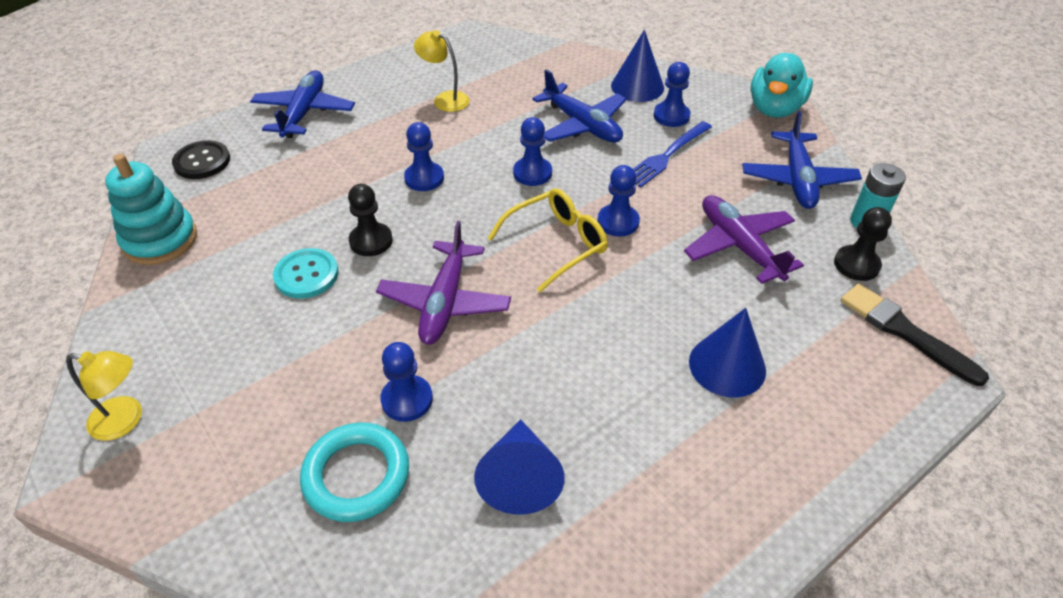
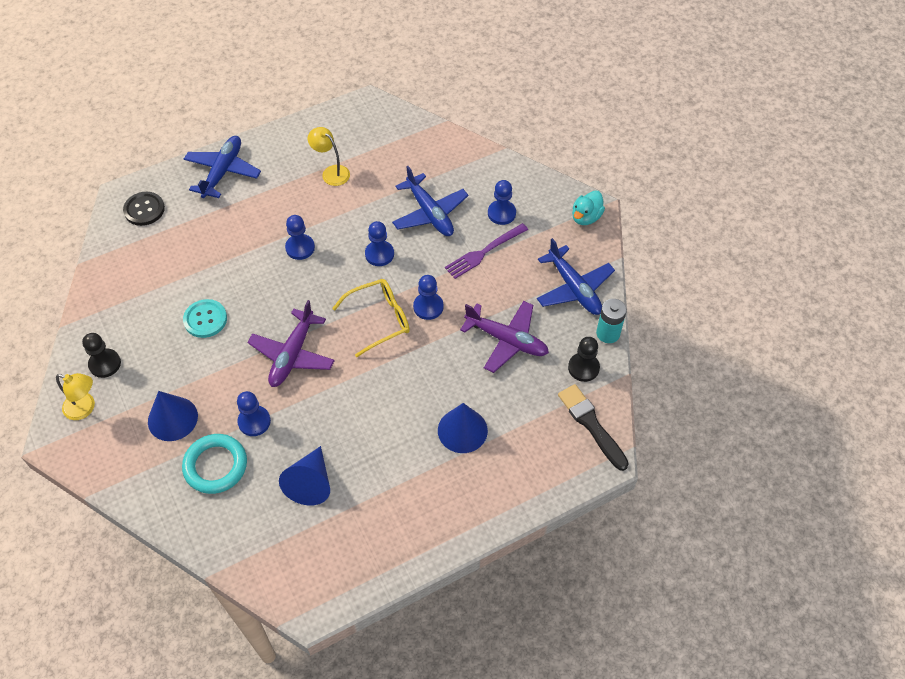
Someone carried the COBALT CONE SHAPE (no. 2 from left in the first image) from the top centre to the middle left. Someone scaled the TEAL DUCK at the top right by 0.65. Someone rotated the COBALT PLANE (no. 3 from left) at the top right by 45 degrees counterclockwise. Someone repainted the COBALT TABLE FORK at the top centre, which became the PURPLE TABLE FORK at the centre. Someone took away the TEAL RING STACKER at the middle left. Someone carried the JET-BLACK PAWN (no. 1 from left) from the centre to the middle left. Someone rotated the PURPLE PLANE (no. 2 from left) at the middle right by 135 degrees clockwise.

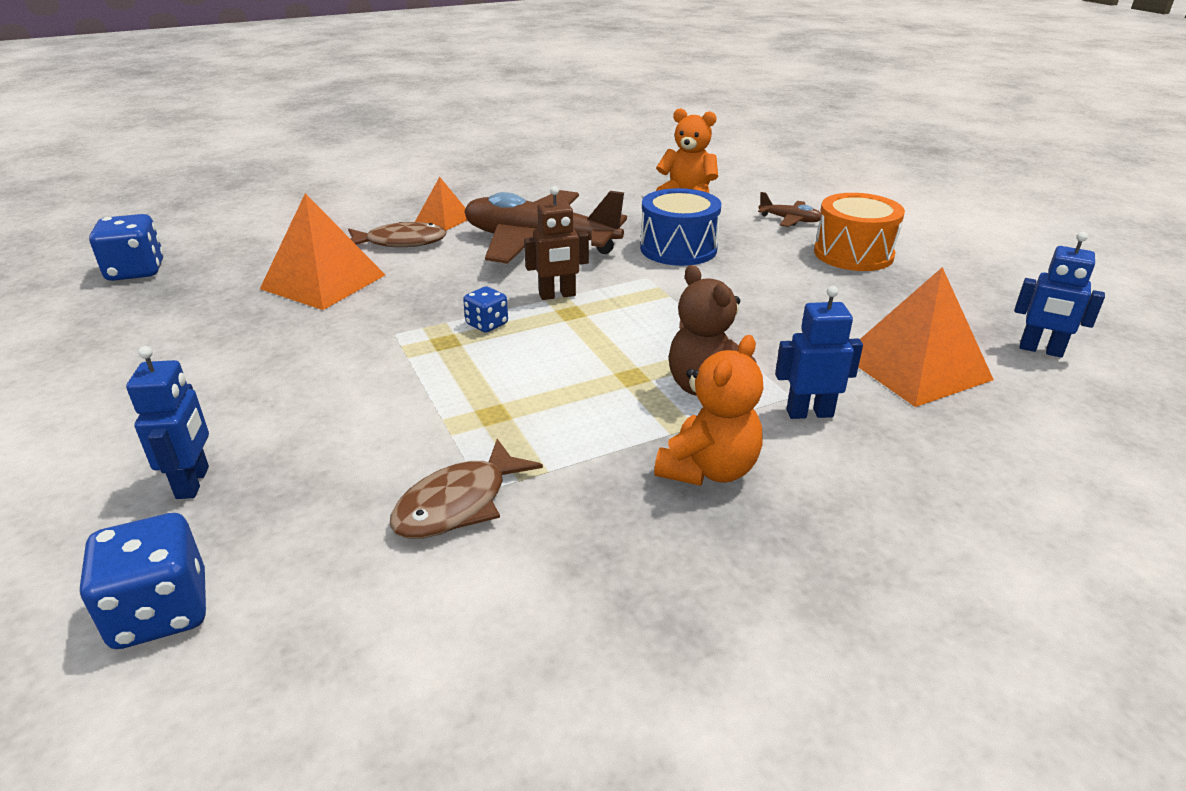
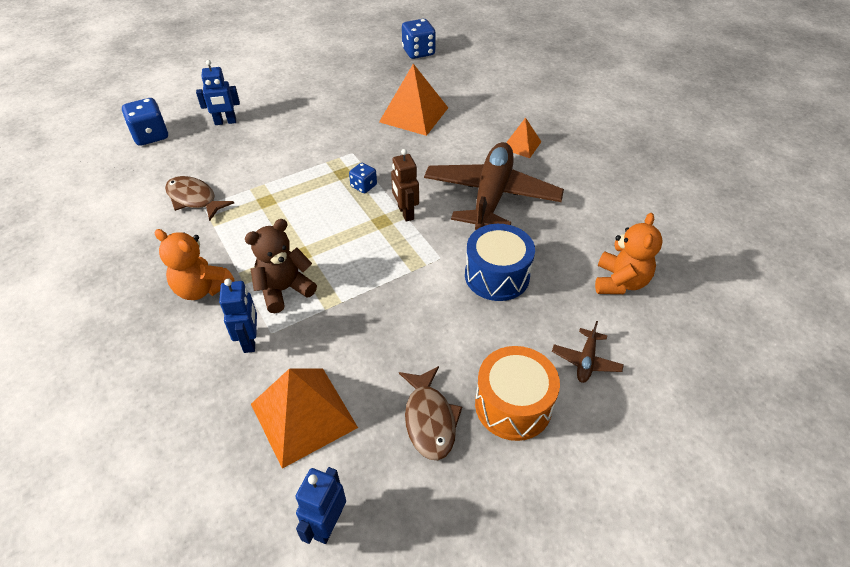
Someone carried the RUSSET FISH FIGURE (no. 1 from left in the first image) from the top centre to the bottom centre.

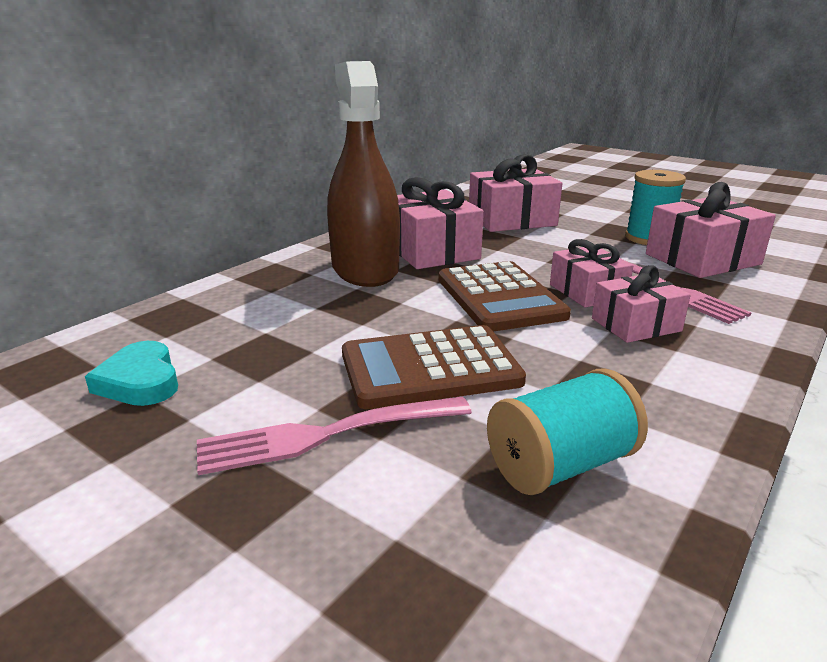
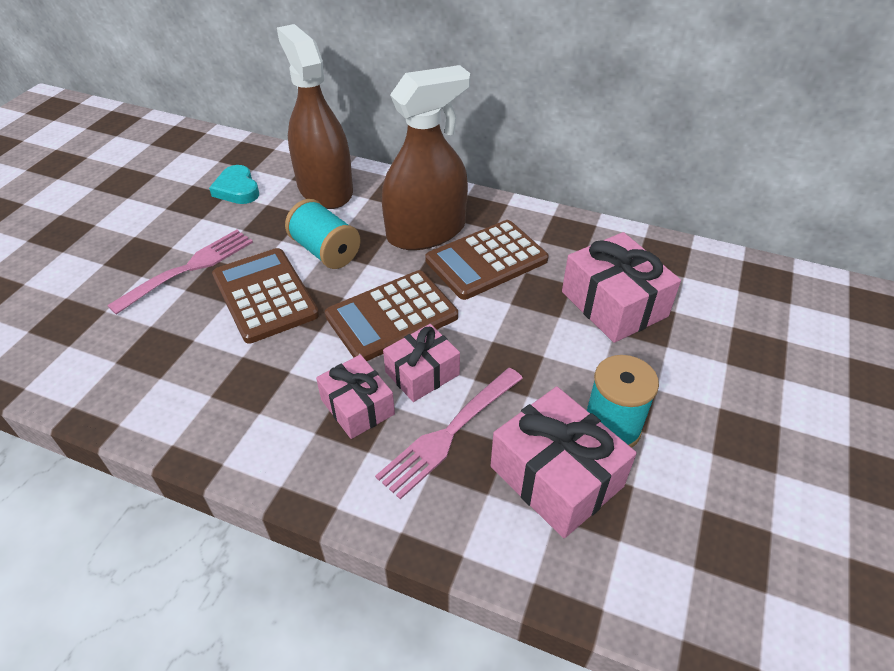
Someone swapped the PINK PRESENT (no. 1 from left) at the centre for the RUSSET POCKET CALCULATOR (no. 3 from left) at the centre. Someone rotated the TEAL HEART SHAPE at the middle left by 75 degrees counterclockwise. Someone carried the TEAL SPOOL (no. 1 from left) from the middle right to the centre. Someone rotated the PINK TABLE FORK (no. 1 from left) at the centre by 75 degrees clockwise. Someone put down the RUSSET SPRAY CLEANER (no. 1 from left) at the top centre.

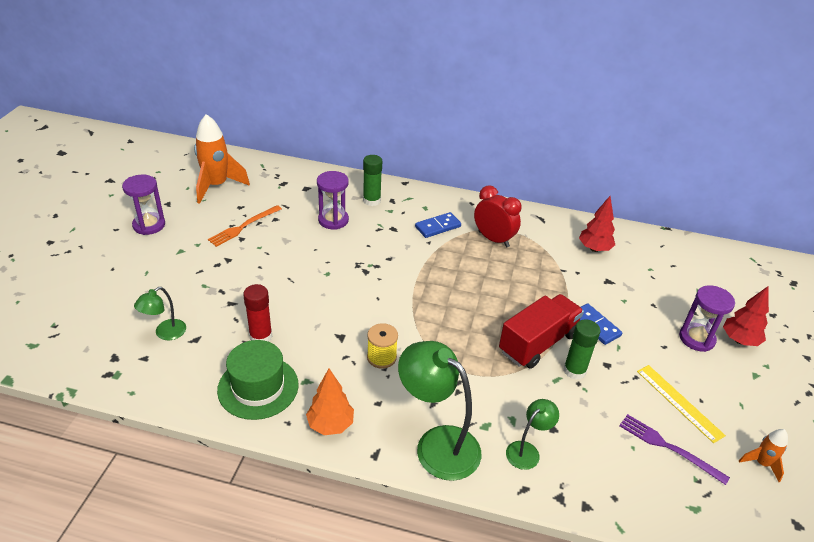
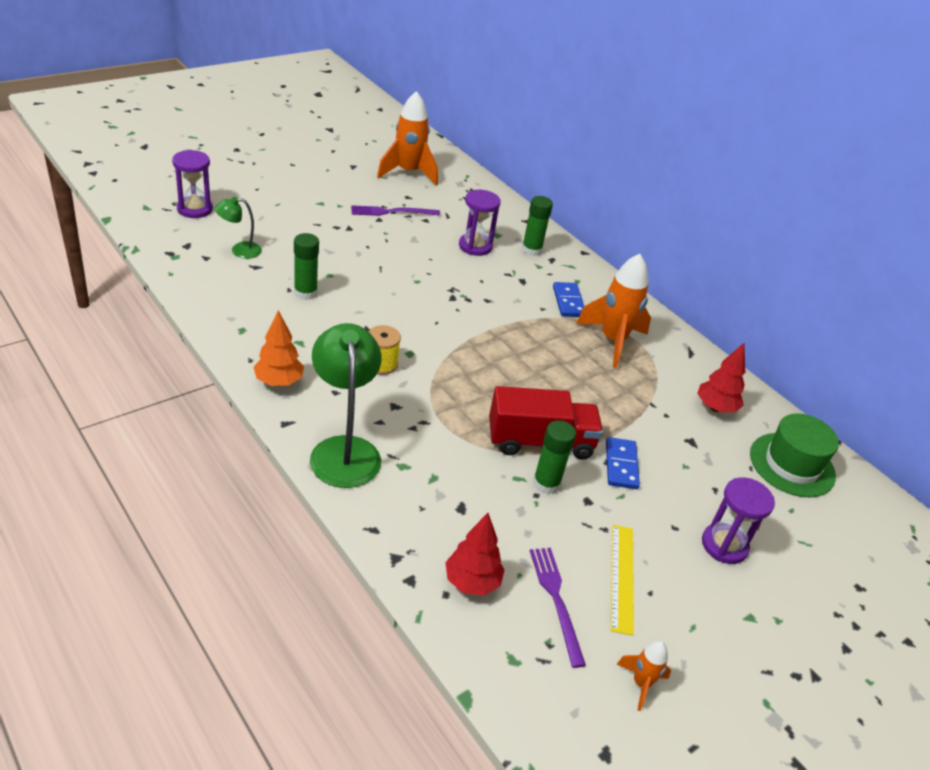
Someone carried the PURPLE HOURGLASS (no. 1 from left) from the middle left to the top left. Someone swapped the SCARLET BEDSIDE CLOCK at the centre for the ORANGE-COLOURED ROCKET (no. 2 from left) at the centre. Someone repainted the ORANGE-COLOURED TABLE FORK at the middle left, which became the PURPLE TABLE FORK (no. 1 from left) at the top centre. Someone rotated the COBALT DOMINO TILE (no. 1 from left) at the centre by 75 degrees clockwise. Someone repainted the SCARLET STICK OF GLUE at the middle left, which became the LEAF-GREEN STICK OF GLUE (no. 1 from left) at the middle left. Someone carried the SCARLET TOY TREE (no. 2 from left in the first image) from the middle right to the bottom centre. Someone carried the LEAF-GREEN TALL HAT from the bottom left to the middle right. Someone took away the LEAF-GREEN DESK LAMP (no. 3 from left) at the bottom centre.

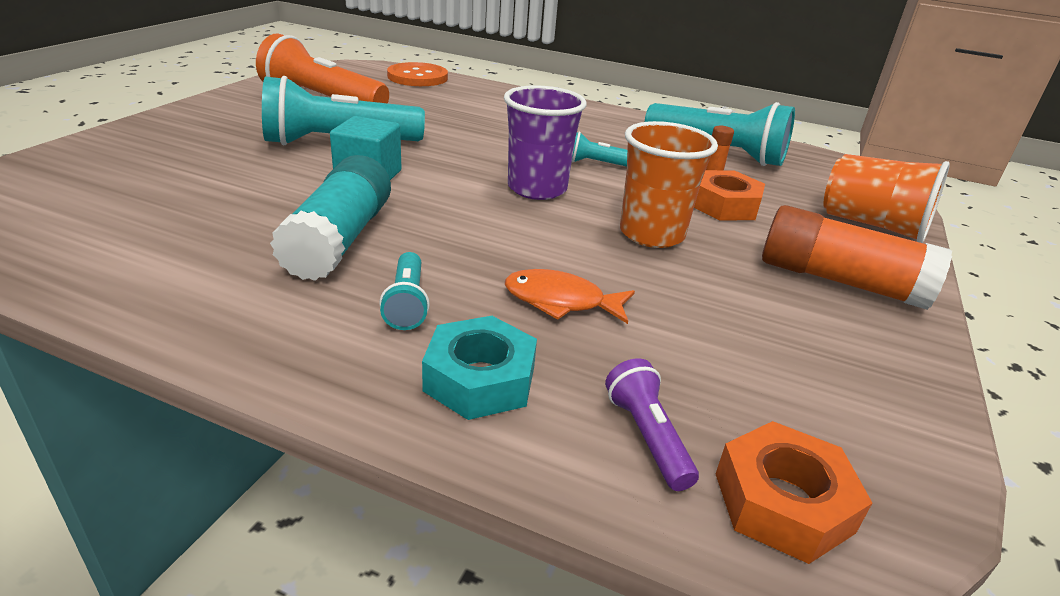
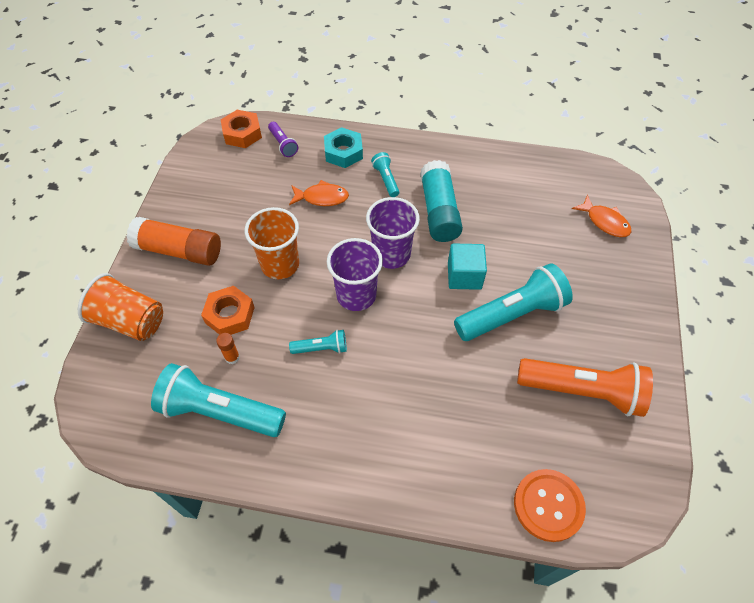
Someone put down the ORANGE-COLOURED FISH FIGURE (no. 2 from left) at the middle right. Someone put down the PURPLE BEAKER (no. 2 from left) at the centre.

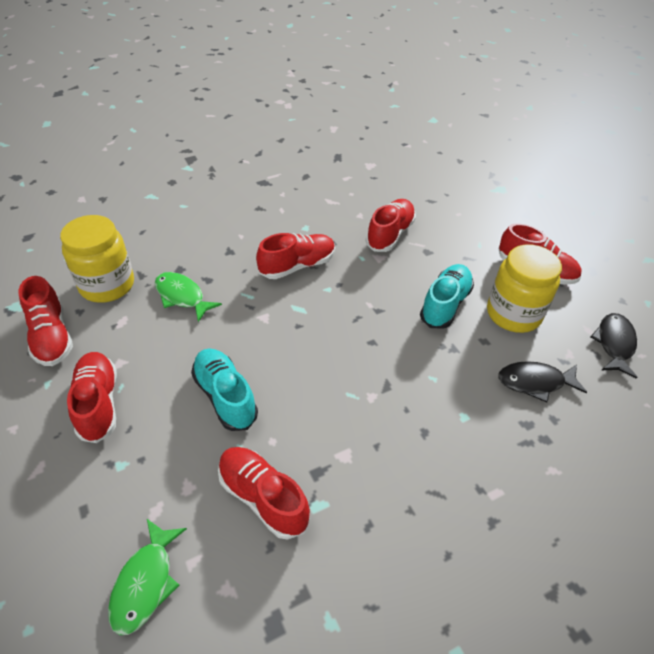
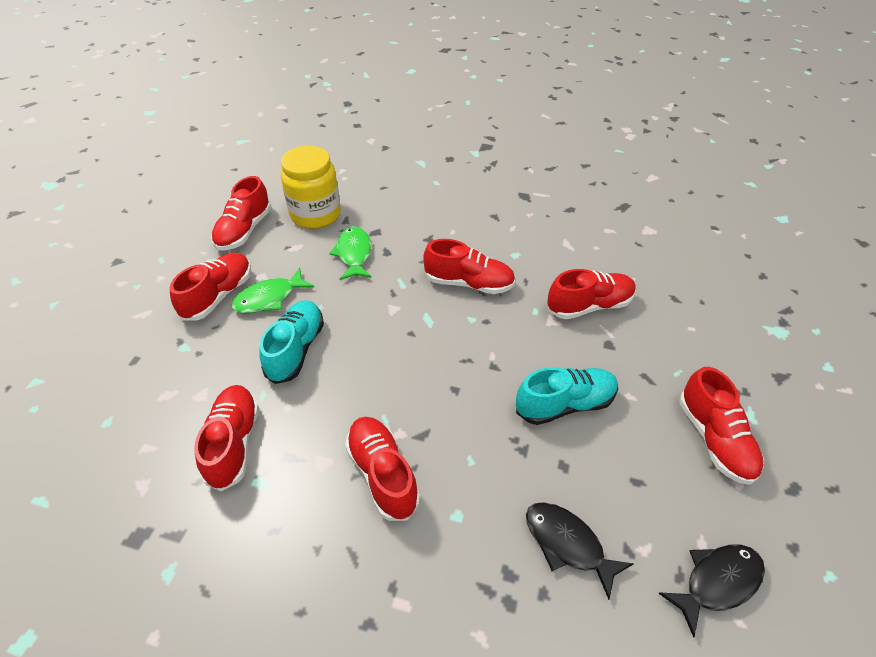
Someone took away the YELLOW PRESERVE JAR (no. 2 from left) at the middle right. Someone carried the LEAF-GREEN FISH FIGURE (no. 1 from left) from the bottom left to the middle left. Someone put down the SCARLET LACE-UP SHOE (no. 4 from left) at the bottom centre.

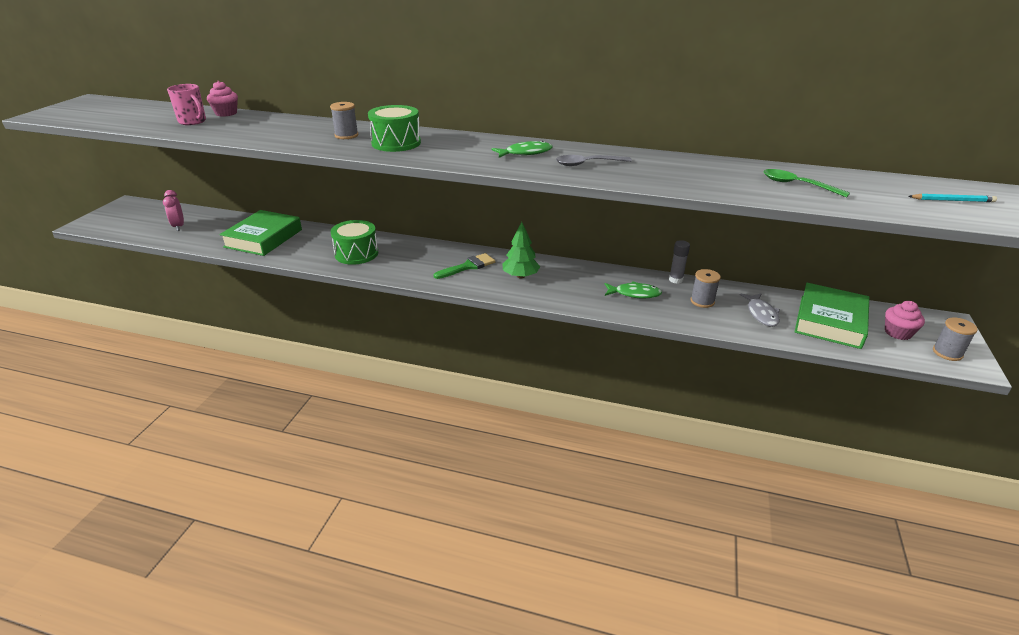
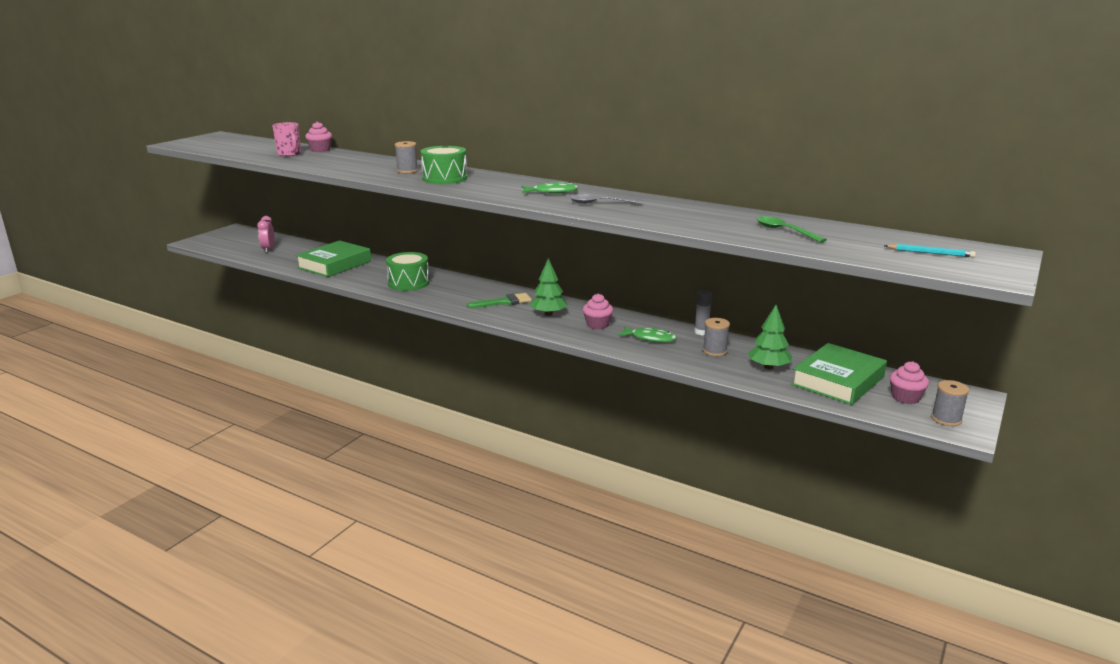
Someone swapped the GREY FISH FIGURE at the middle right for the LEAF-GREEN TOY TREE (no. 2 from left) at the middle right. Someone put down the PINK MUFFIN (no. 2 from left) at the centre.

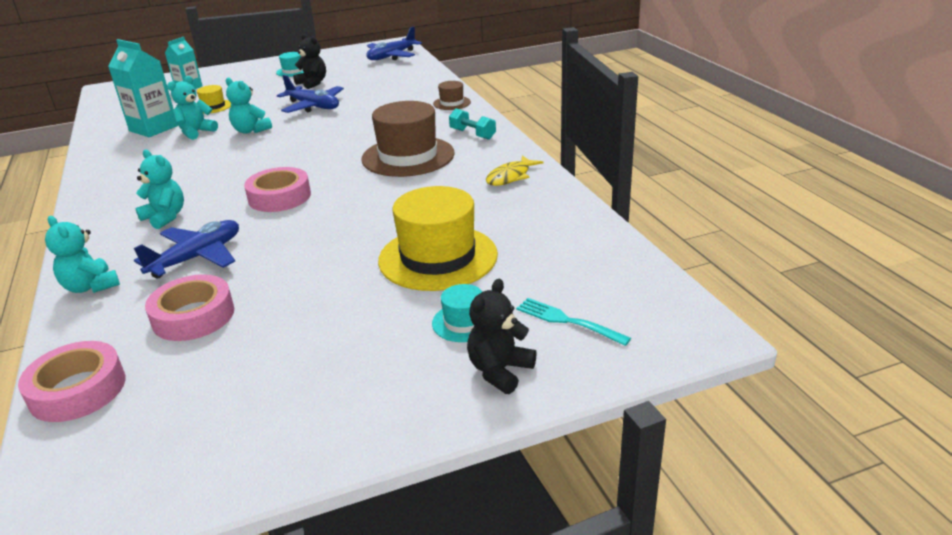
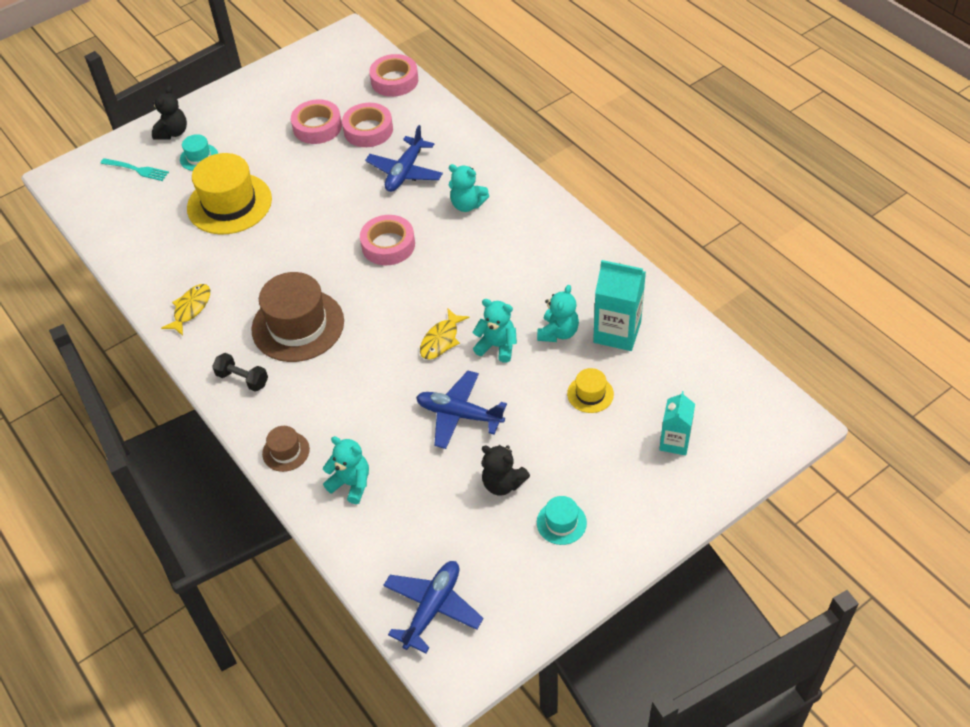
Someone repainted the TEAL HAND WEIGHT at the top centre, which became the JET-BLACK HAND WEIGHT at the middle left. Someone carried the TEAL TEDDY (no. 1 from left) from the middle left to the centre. Someone put down the PINK ROLL OF TAPE (no. 1 from left) at the top left. Someone put down the YELLOW FISH FIGURE (no. 2 from left) at the centre.

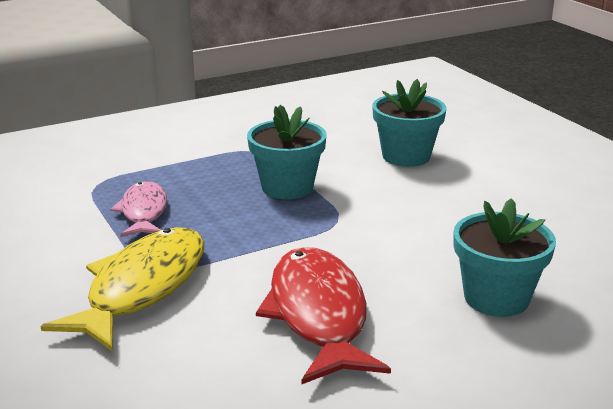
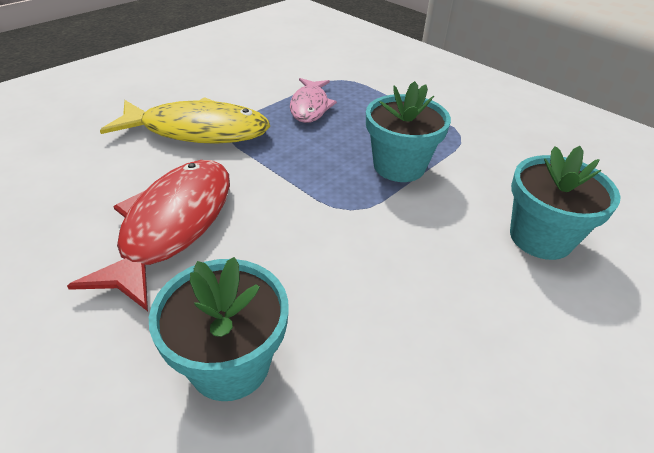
Someone rotated the PINK FISH FIGURE at the middle left by 120 degrees clockwise. Someone rotated the SCARLET FISH FIGURE at the bottom centre by 45 degrees counterclockwise.

